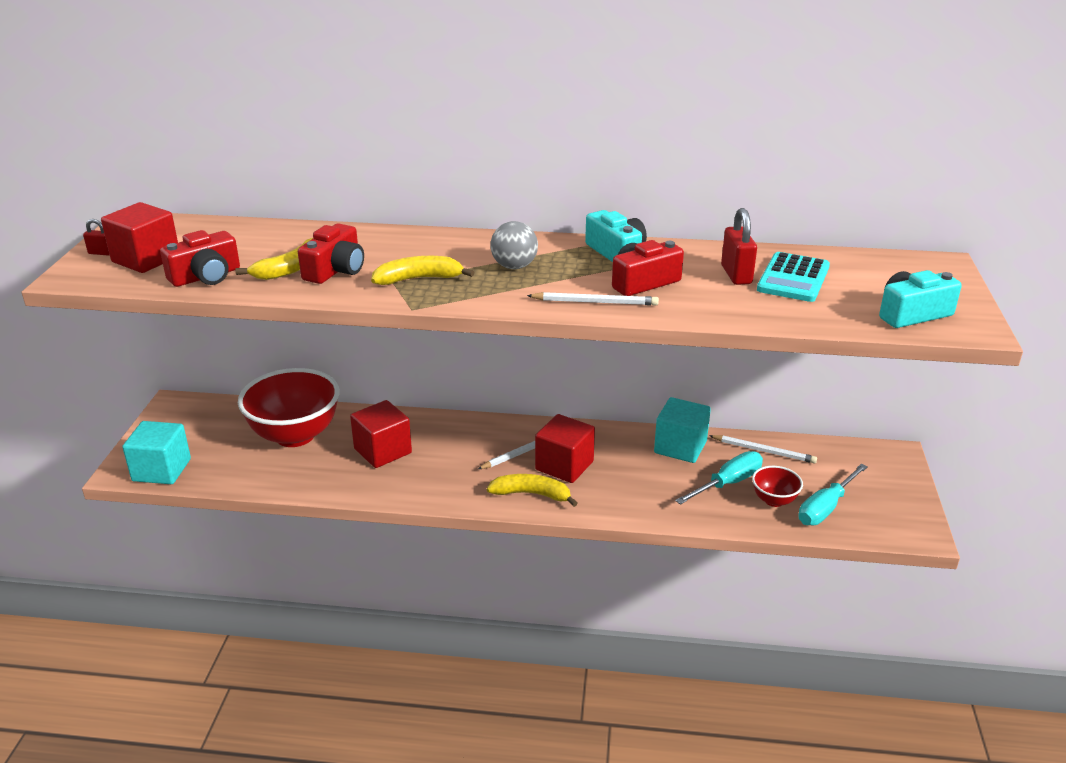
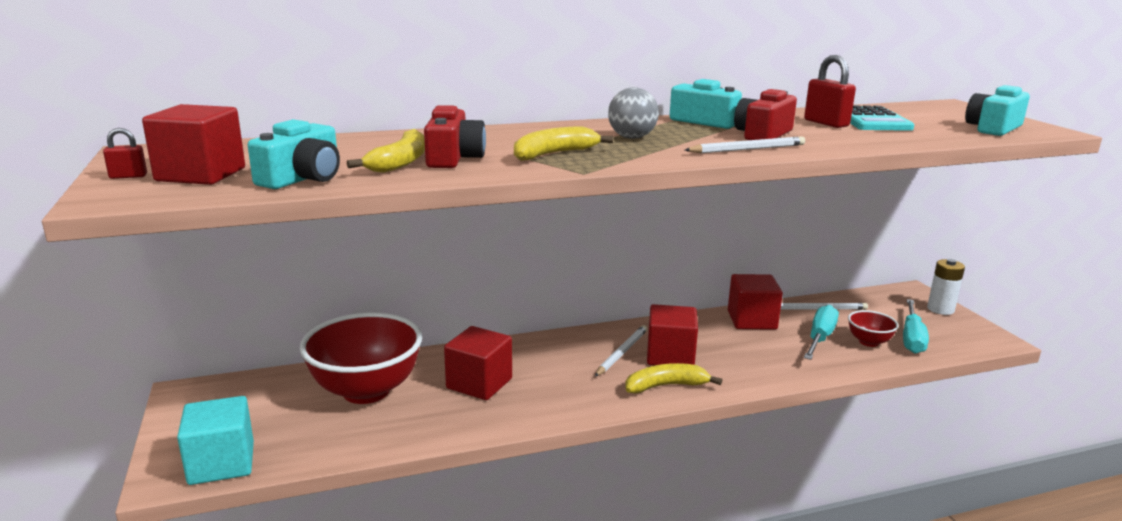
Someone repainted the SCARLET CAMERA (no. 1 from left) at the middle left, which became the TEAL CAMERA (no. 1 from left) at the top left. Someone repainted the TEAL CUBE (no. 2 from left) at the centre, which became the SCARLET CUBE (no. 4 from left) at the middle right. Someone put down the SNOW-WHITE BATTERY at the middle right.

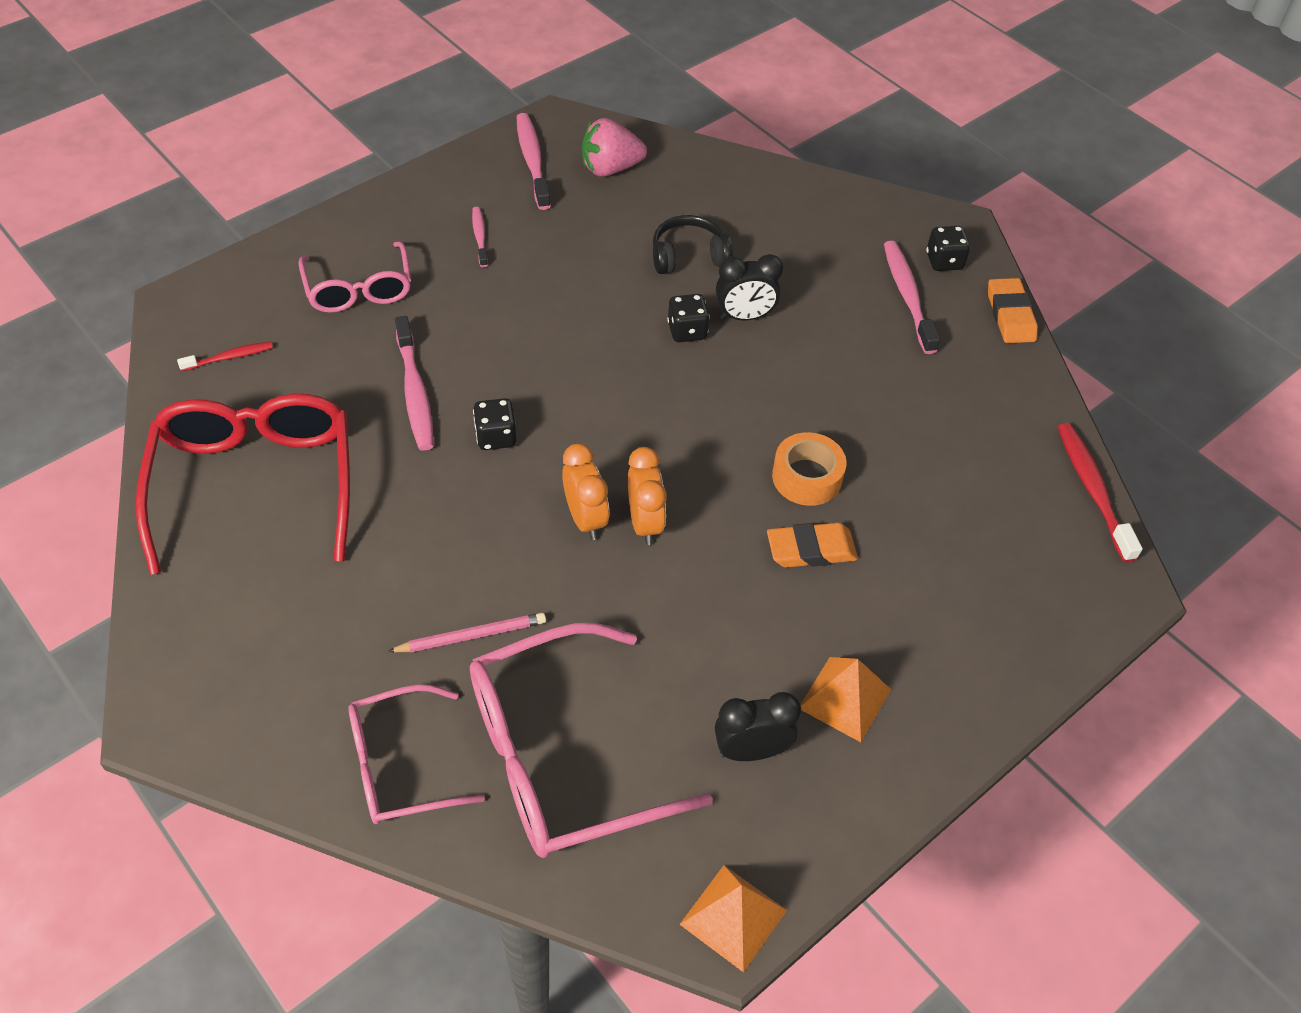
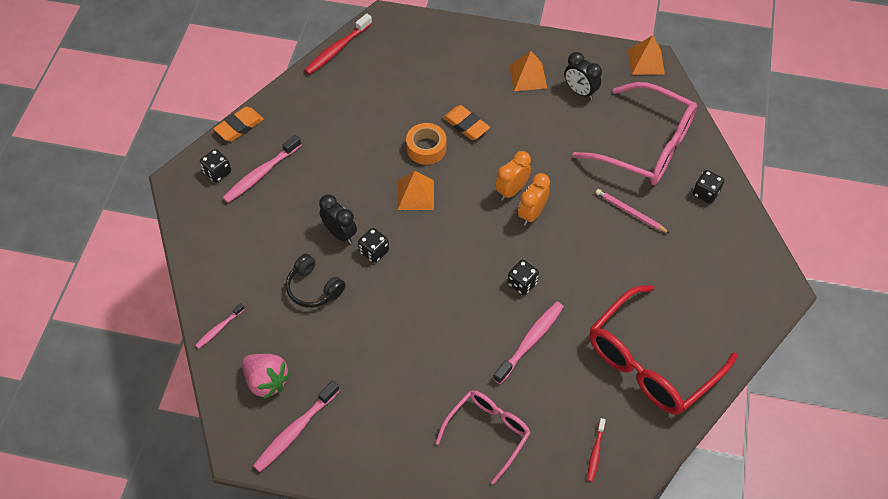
Someone carried the PINK TOOTHBRUSH (no. 2 from left in the first image) from the top centre to the middle left. Someone rotated the SCARLET TOOTHBRUSH (no. 1 from left in the first image) at the middle left by 105 degrees counterclockwise. Someone swapped the PINK GLASSES (no. 2 from left) at the bottom left for the JET-BLACK GAME DIE (no. 4 from left) at the middle right. Someone put down the ORANGE-COLOURED PYRAMID (no. 1 from left) at the centre.

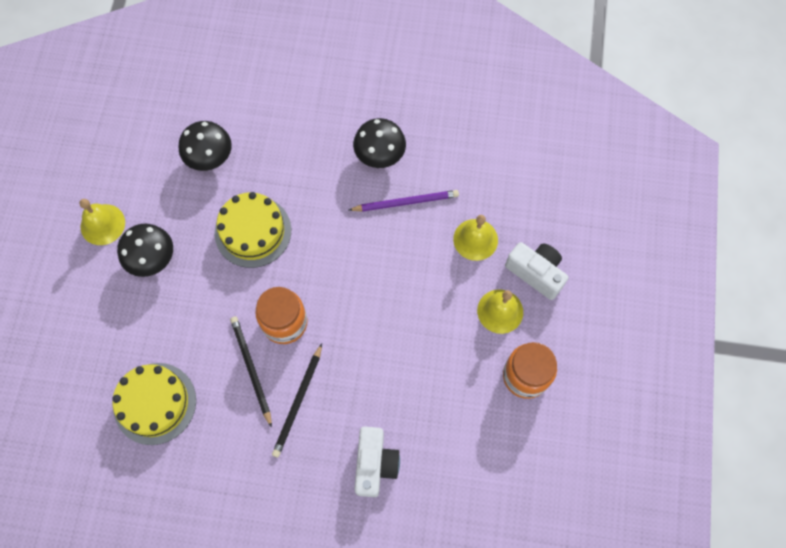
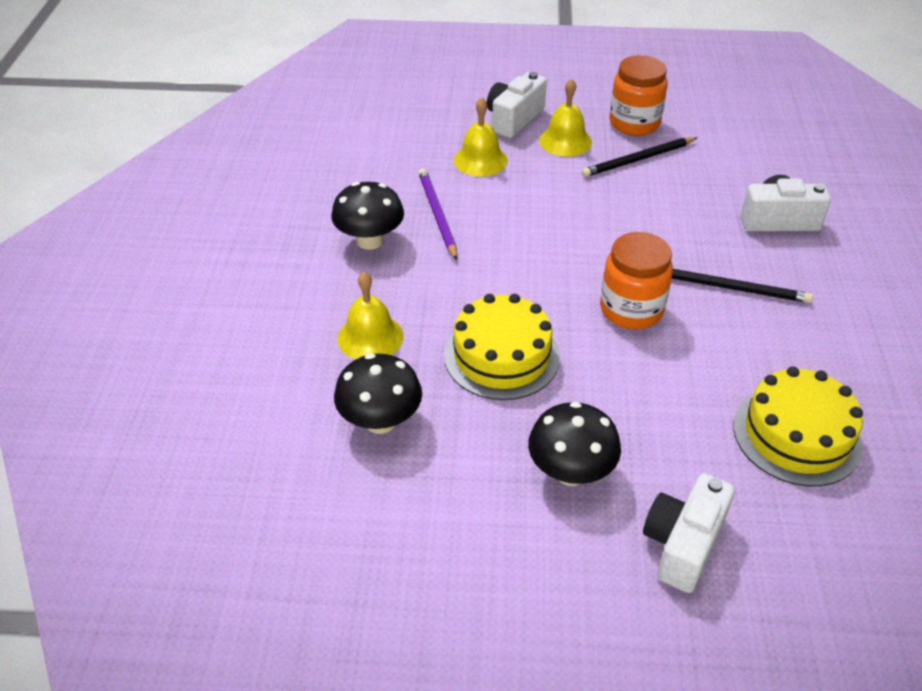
Someone carried the YELLOW BELL (no. 1 from left) from the middle left to the centre. Someone carried the JET-BLACK LEAD PENCIL (no. 1 from left) from the bottom left to the top right. Someone put down the SNOW-WHITE CAMERA (no. 2 from left) at the bottom right.

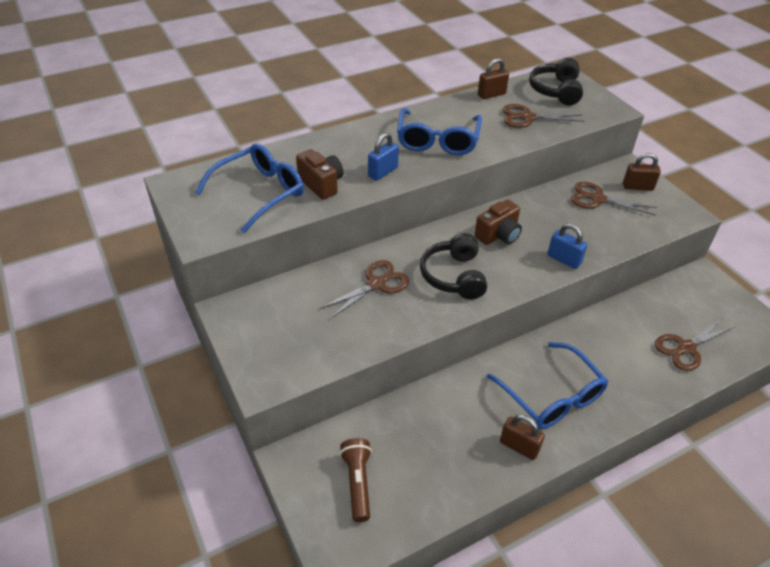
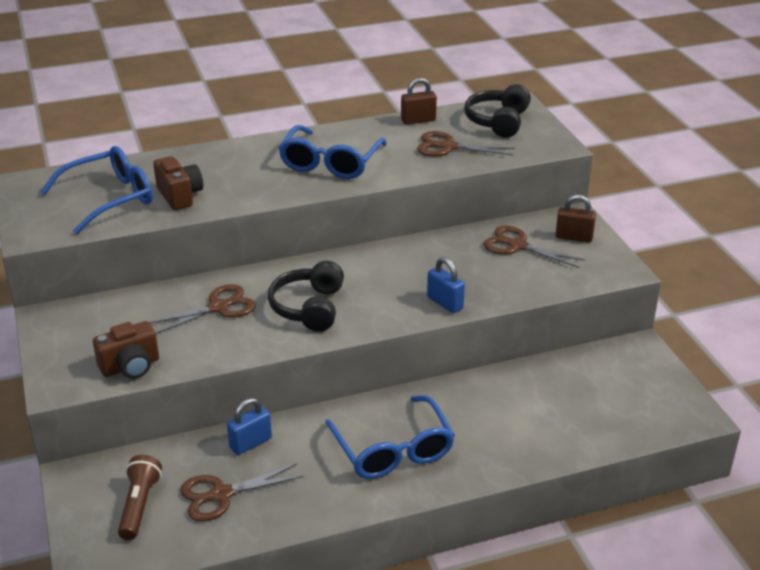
Someone carried the COBALT PADLOCK (no. 1 from left) from the top centre to the bottom left. Someone carried the RUSSET CAMERA (no. 2 from left in the first image) from the centre to the middle left. Someone carried the RUSSET SHEARS (no. 4 from left in the first image) from the middle right to the bottom left. Someone took away the RUSSET PADLOCK (no. 2 from left) at the bottom right.

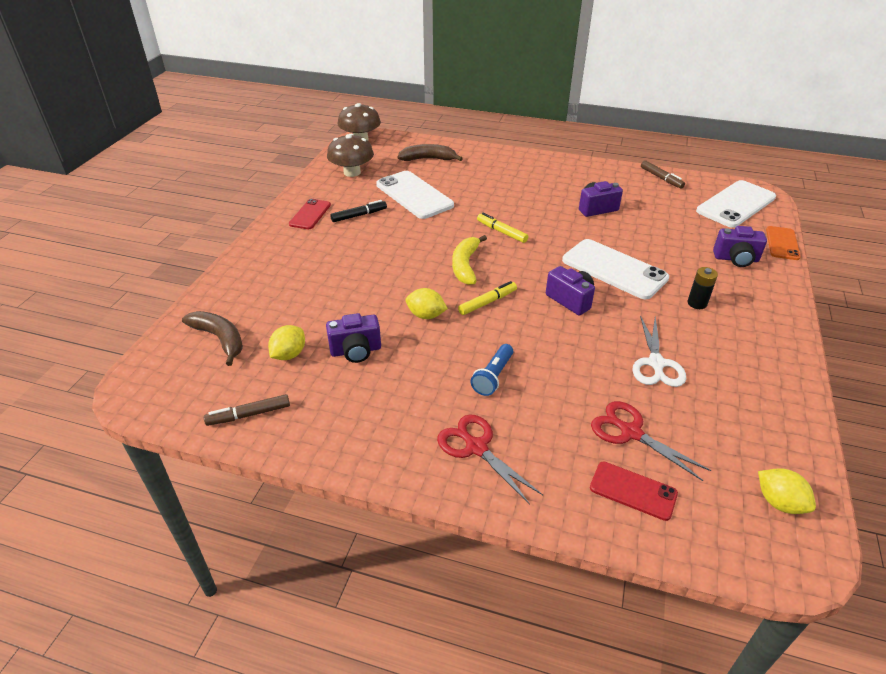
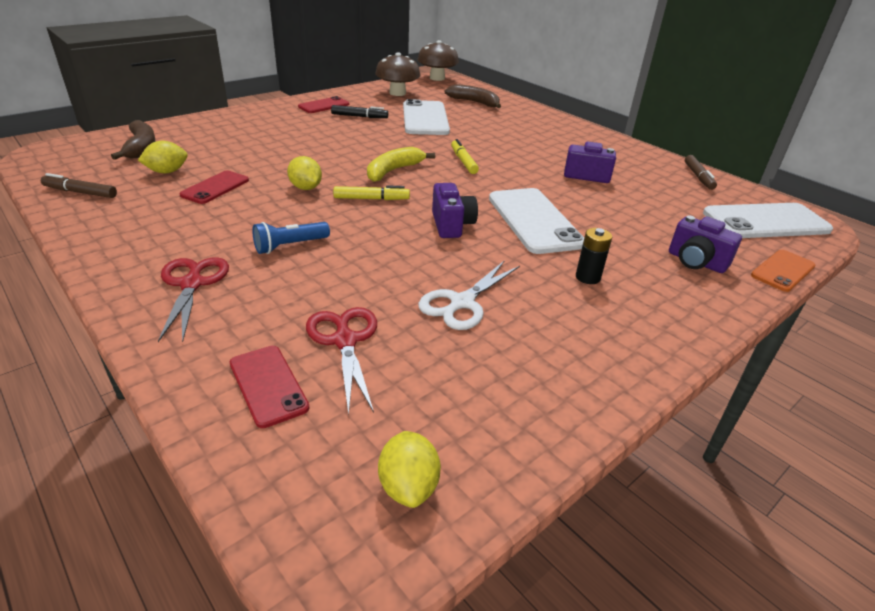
Someone swapped the PURPLE CAMERA (no. 1 from left) at the centre for the SCARLET MOBILE PHONE (no. 1 from left) at the top left.

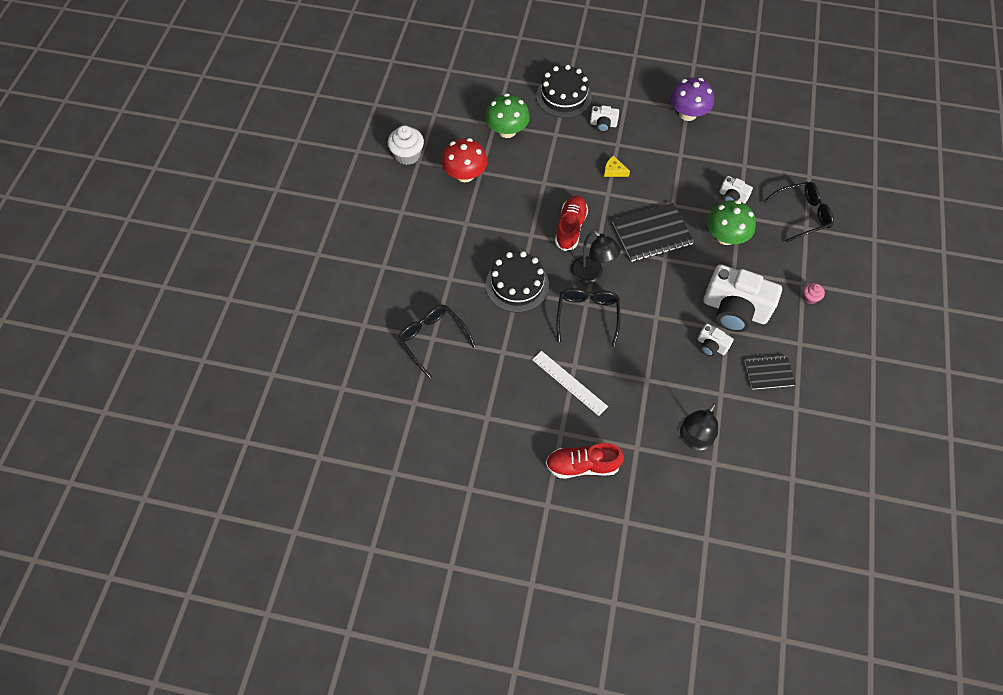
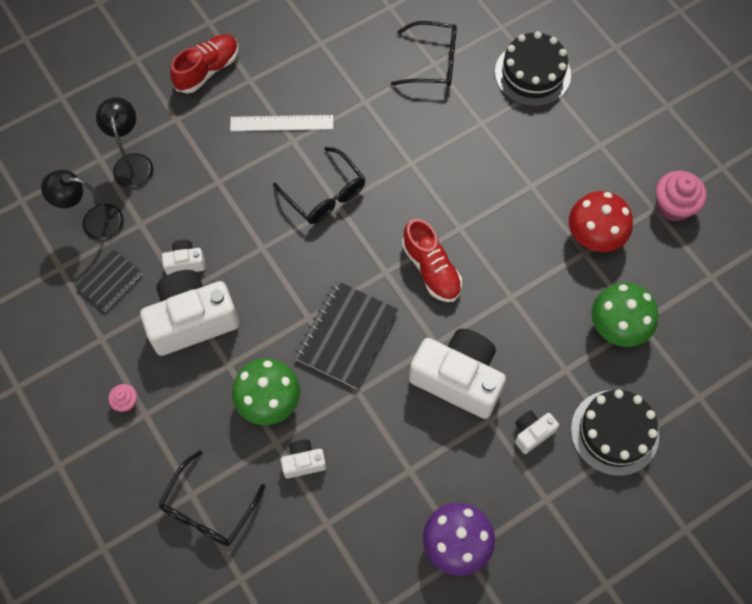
Someone repainted the SNOW-WHITE MUFFIN at the top centre, which became the PINK MUFFIN (no. 2 from left) at the top right. Someone swapped the YELLOW PIECE OF CHEESE at the top centre for the SNOW-WHITE CAMERA (no. 4 from left) at the centre. Someone carried the JET-BLACK DESK LAMP (no. 1 from left) from the centre to the middle left. Someone carried the JET-BLACK CAKE (no. 1 from left) from the centre to the top right.

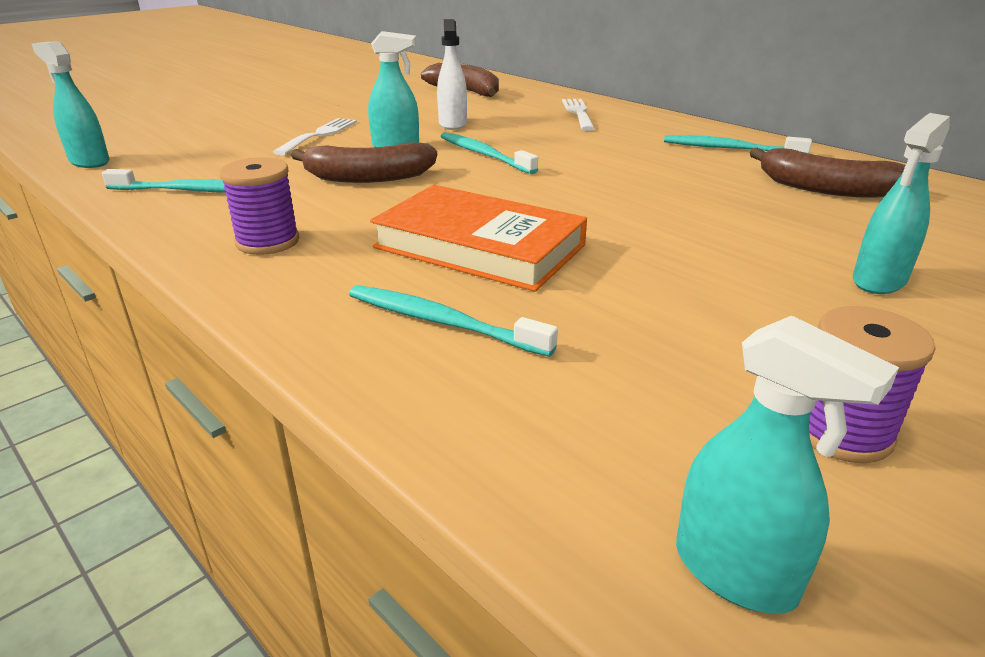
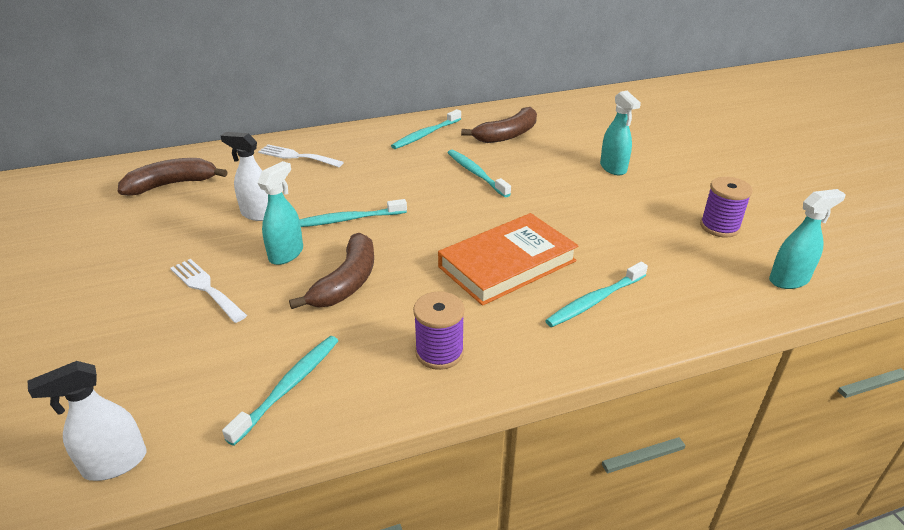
Someone repainted the TEAL SPRAY CLEANER (no. 1 from left) at the top left, which became the SNOW-WHITE SPRAY CLEANER (no. 1 from left) at the bottom left. Someone put down the TEAL TOOTHBRUSH (no. 4 from left) at the top centre.

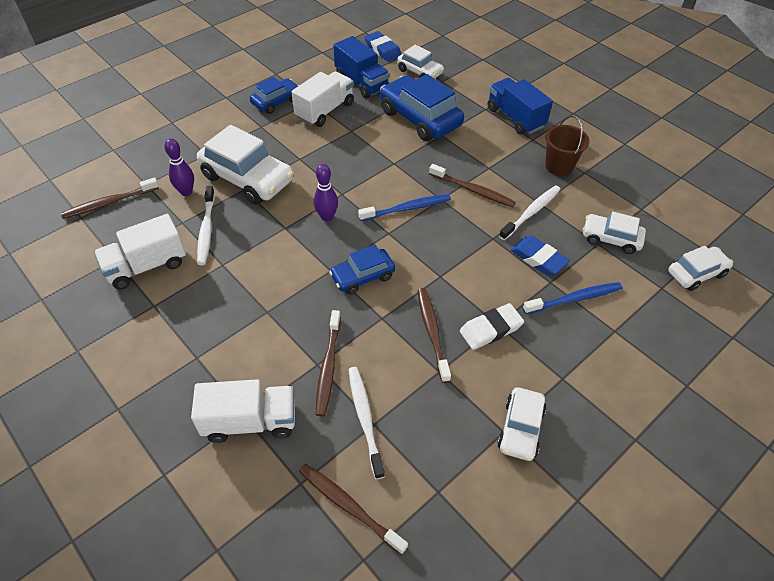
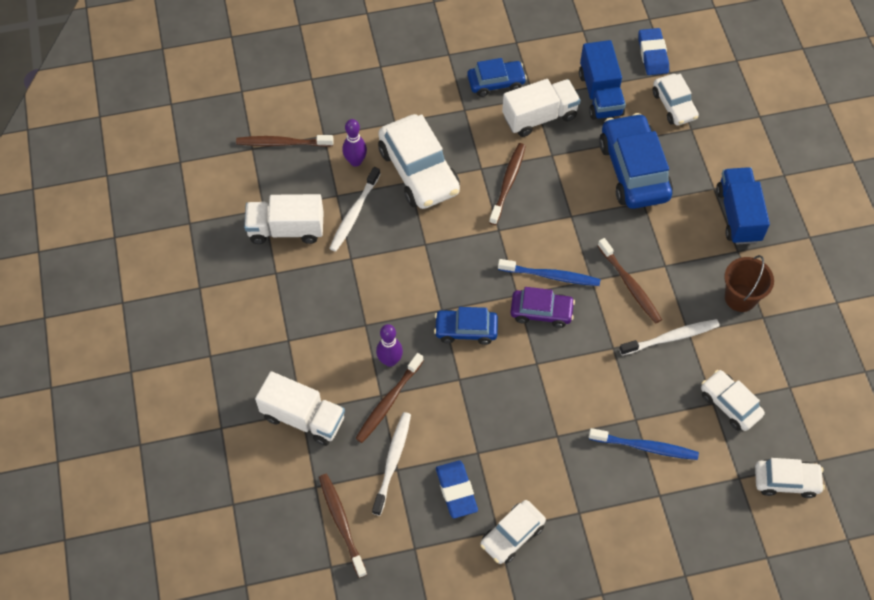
Someone carried the PURPLE BOWLING PIN (no. 2 from left) from the top centre to the centre. Someone carried the COBALT PENCIL ERASER (no. 2 from left in the first image) from the middle right to the bottom centre. Someone carried the RUSSET TOOTHBRUSH (no. 4 from left) from the centre to the top centre. Someone took away the SNOW-WHITE PENCIL ERASER at the centre. Someone put down the PURPLE TOY CAR at the centre.

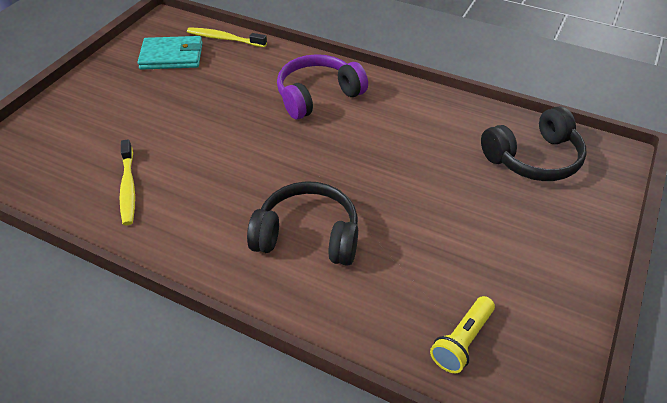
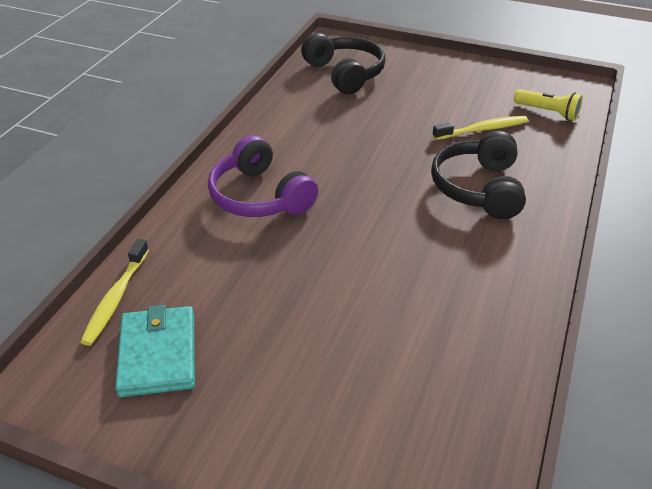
Someone carried the YELLOW TOOTHBRUSH (no. 1 from left in the first image) from the middle left to the top right.

